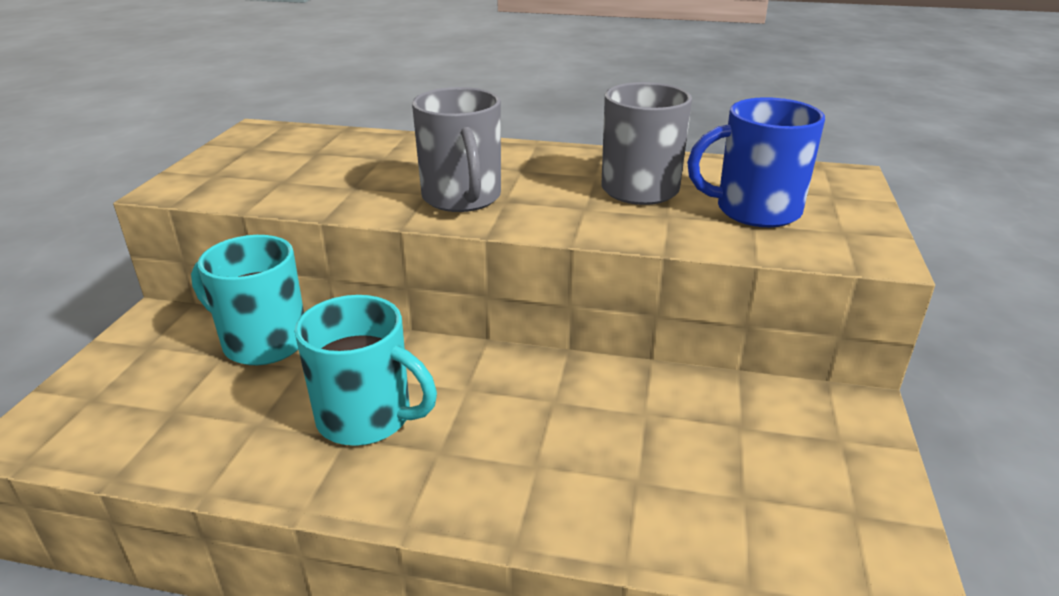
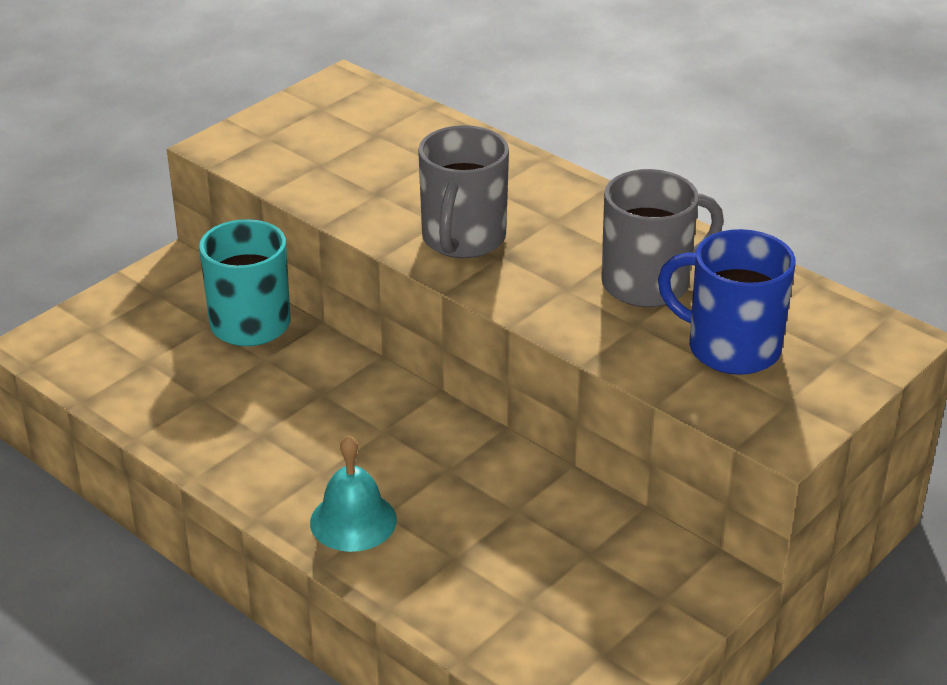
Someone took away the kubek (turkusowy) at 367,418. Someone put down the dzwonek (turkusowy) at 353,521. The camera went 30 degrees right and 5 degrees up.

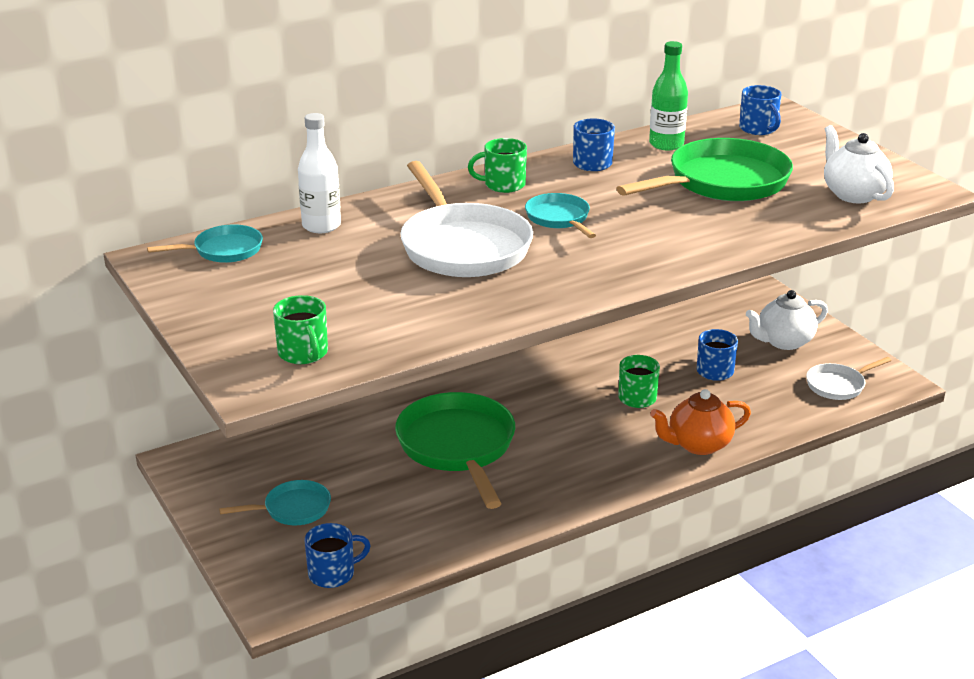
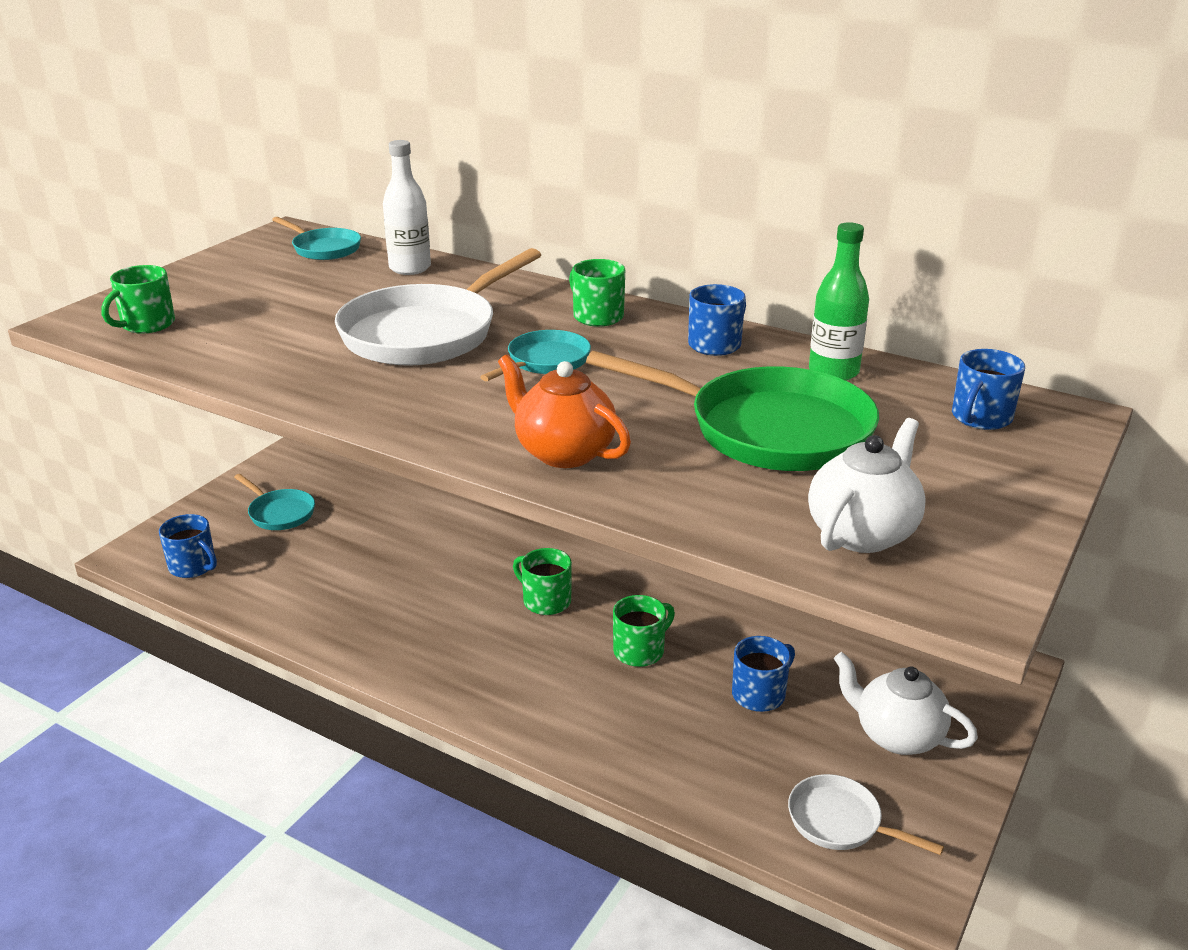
Someone carried the imbryk (pomarańczowy) from 698,444 to 563,452. Someone took away the patelnia (zielony) at 458,447. Someone put down the kubek (zielony) at 545,601. The camera went 60 degrees right and 0 degrees up.

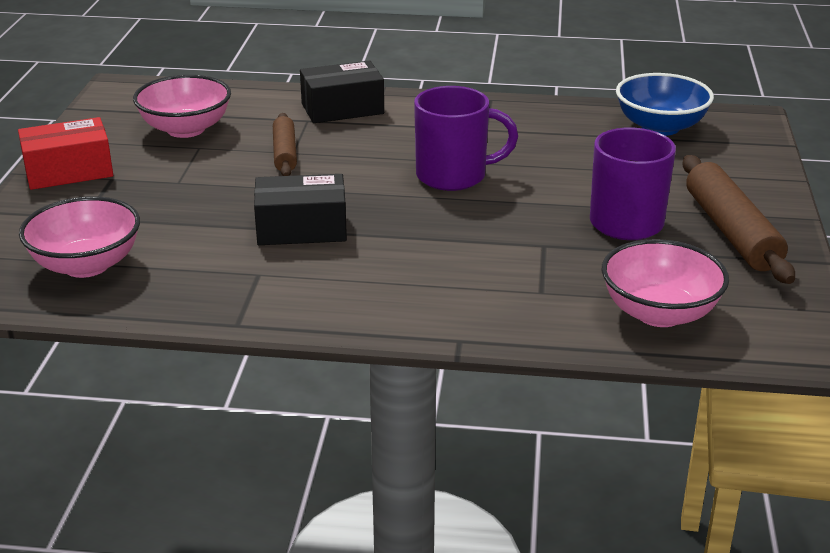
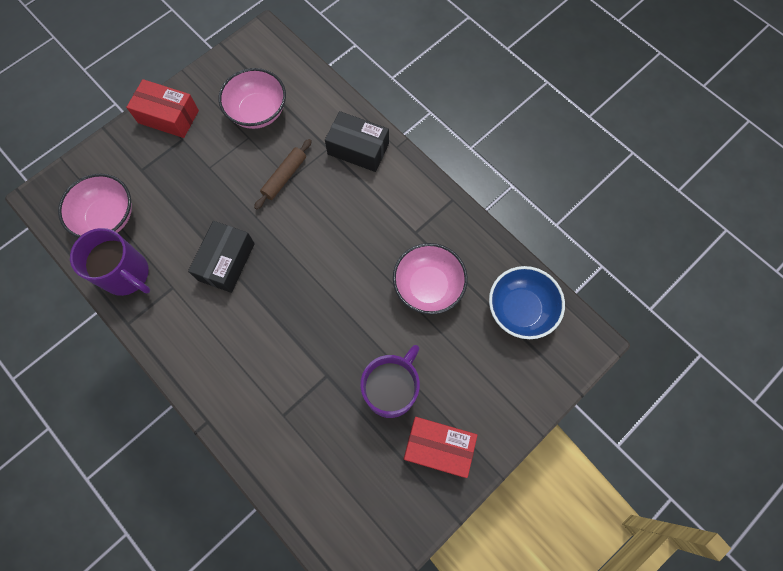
Someone carried the kubek (fioletowy) from 453,176 to 127,274. Someone swapped the wałek do ciasta (brązowy) at 731,231 for the pudełko (czerwony) at 438,447. Someone rotated the pudełko (czarny) at 301,228 by 75 degrees clockwise. Someone carried the miska (różowy) from 659,313 to 428,286. The camera went 40 degrees right and 40 degrees up.

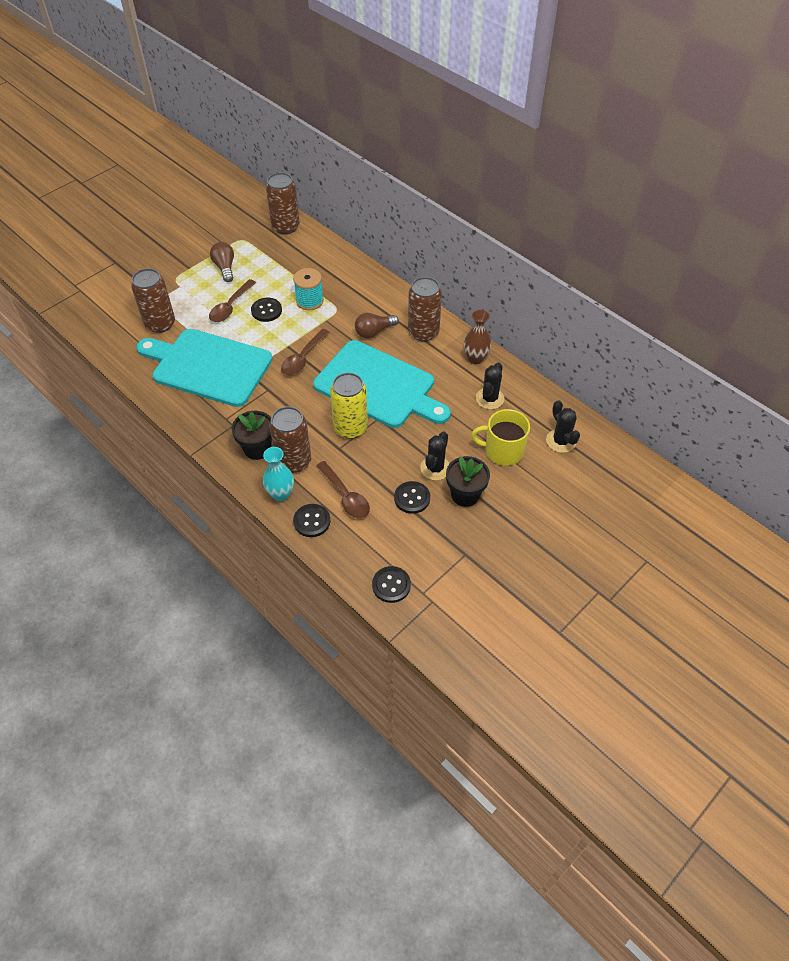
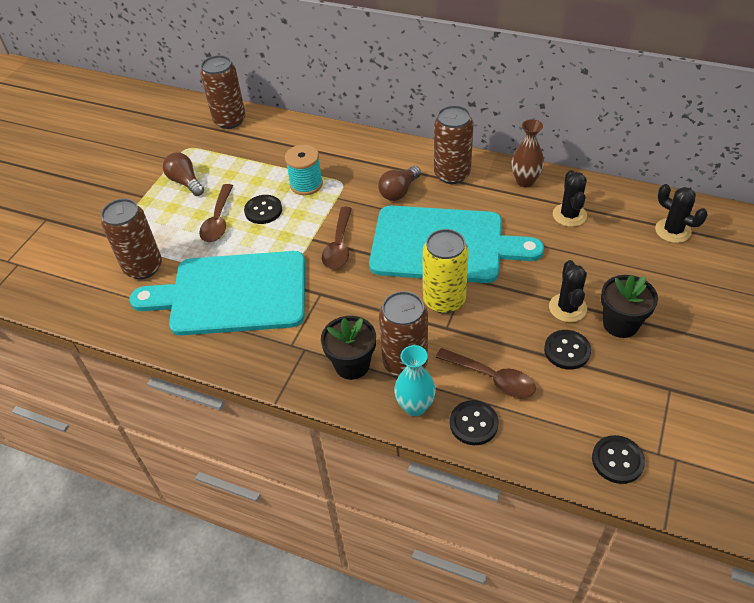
Someone took away the kubek (żółty) at 503,451. The camera went 20 degrees left and 5 degrees down.

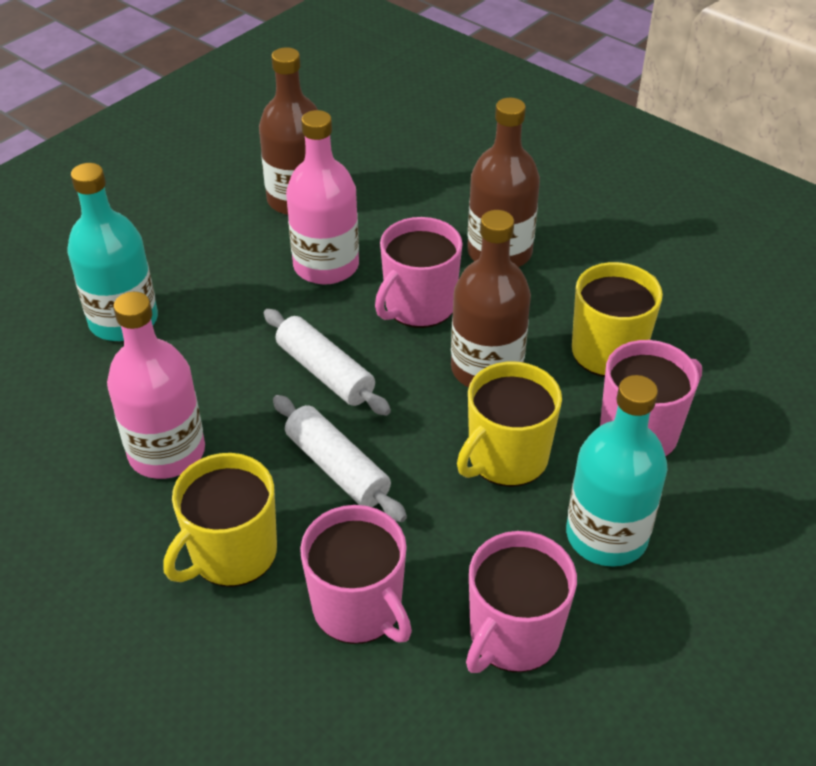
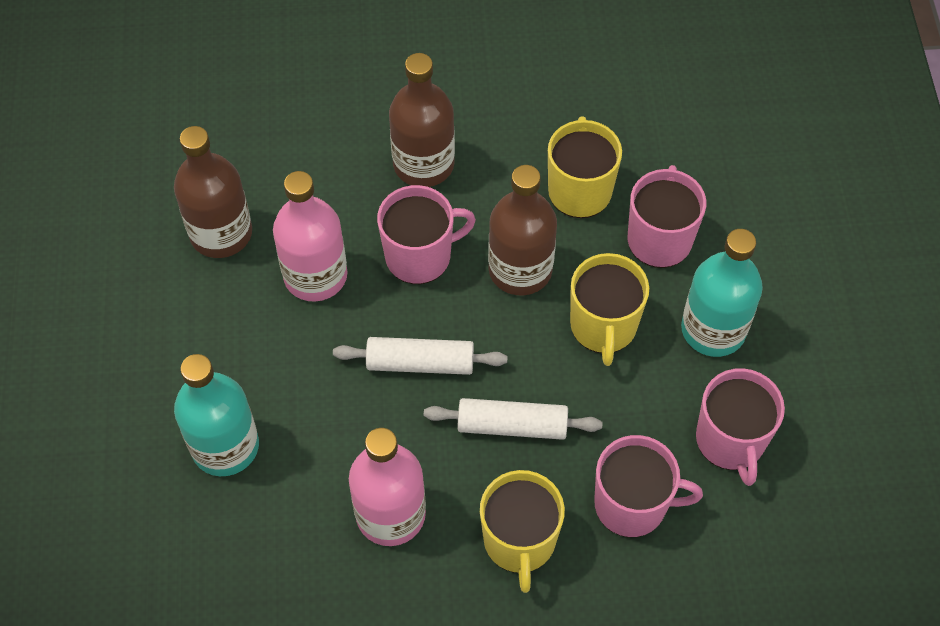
Someone rotated the kubek (różowy) at 418,306 by 105 degrees counterclockwise. The camera went 45 degrees left and 15 degrees up.

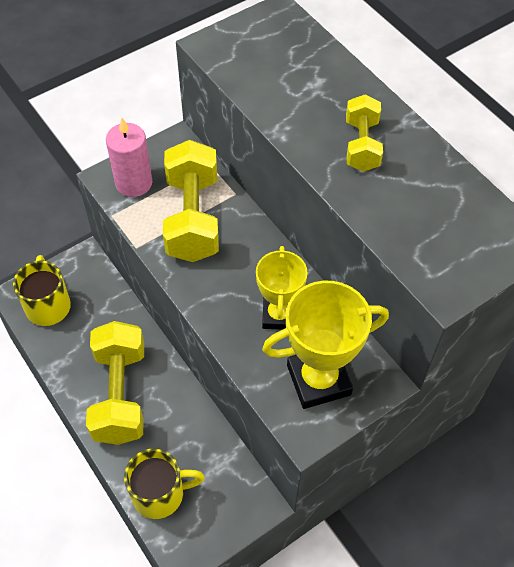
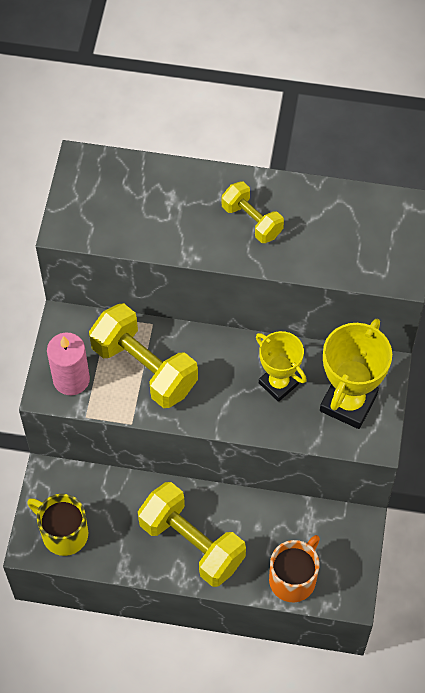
Someone repainted the kubek (żółty) at 160,494, which became the kubek (pomarańczowy) at 293,578. The camera went 45 degrees left and 5 degrees up.

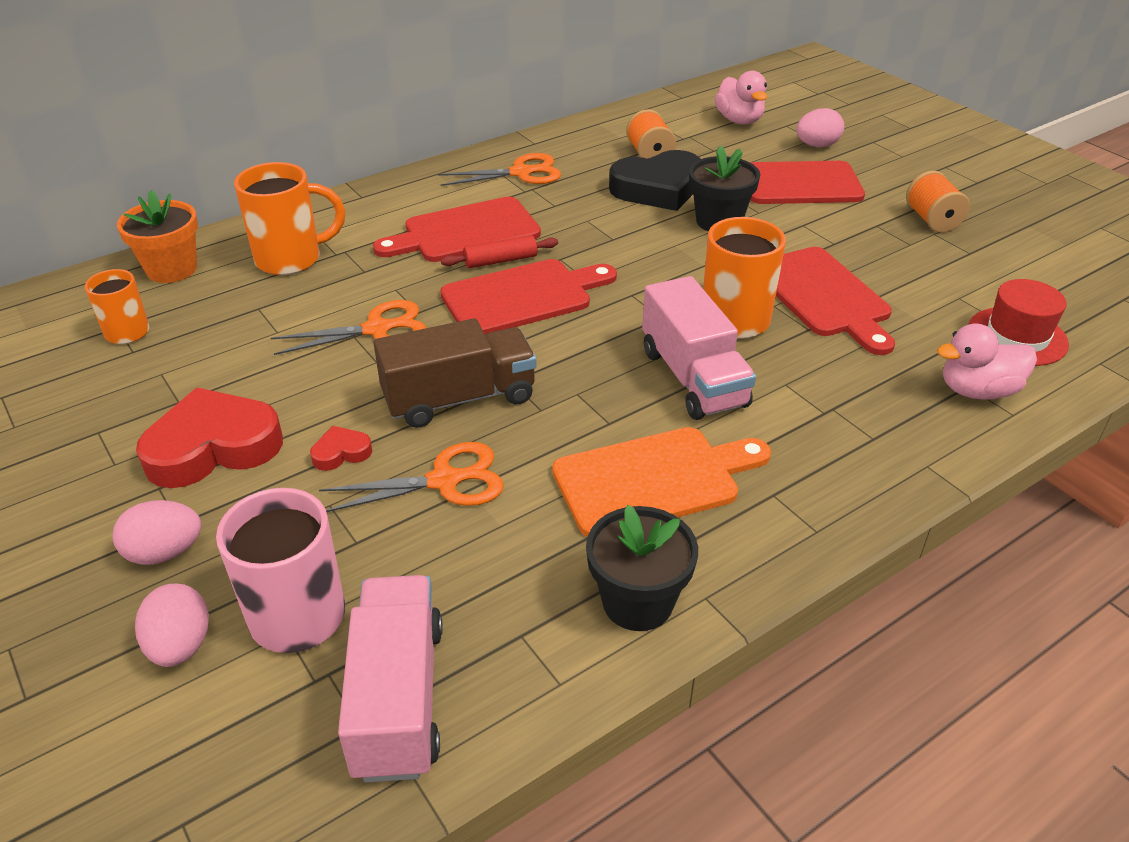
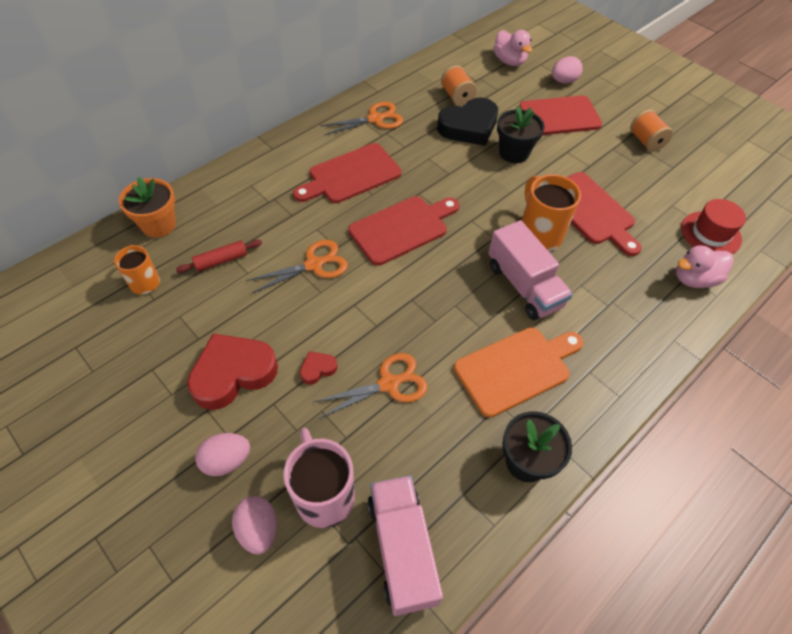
Someone took away the kubek (pomarańczowy) at 291,259. Someone carried the wałek do ciasta (czerwony) from 500,260 to 221,260. Someone took away the ciężarówka (brązowy) at 459,398. The camera went 10 degrees left and 15 degrees up.

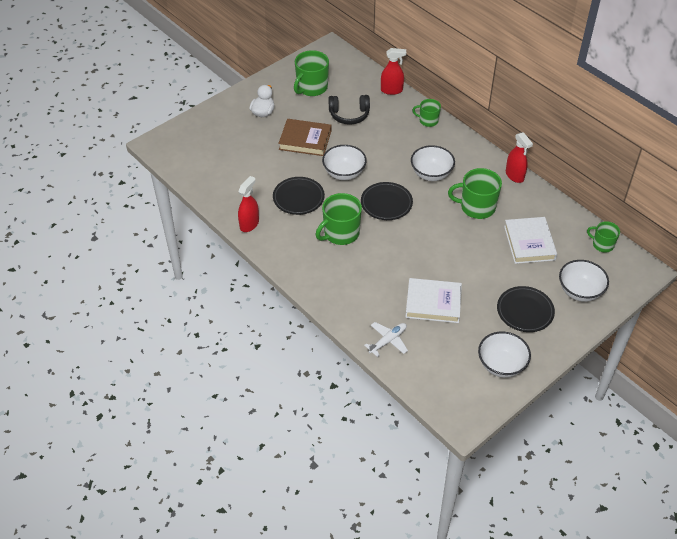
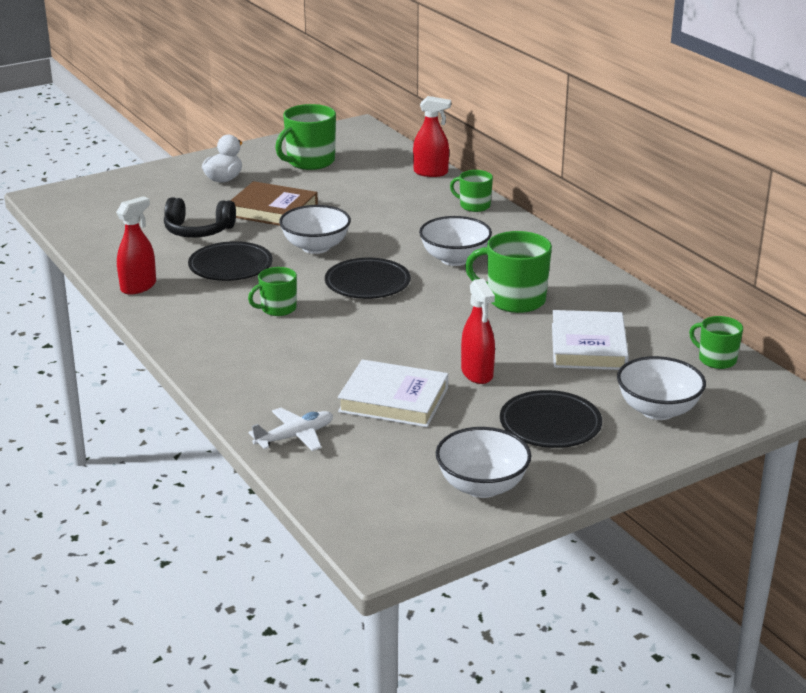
Someone carried the słuchawki (czarny) from 349,115 to 198,231. Someone carried the spryskiwacz (czerwony) from 514,175 to 477,373. Someone scaled the kubek (zielony) at 340,233 by 0.60. The camera went 10 degrees right and 20 degrees down.

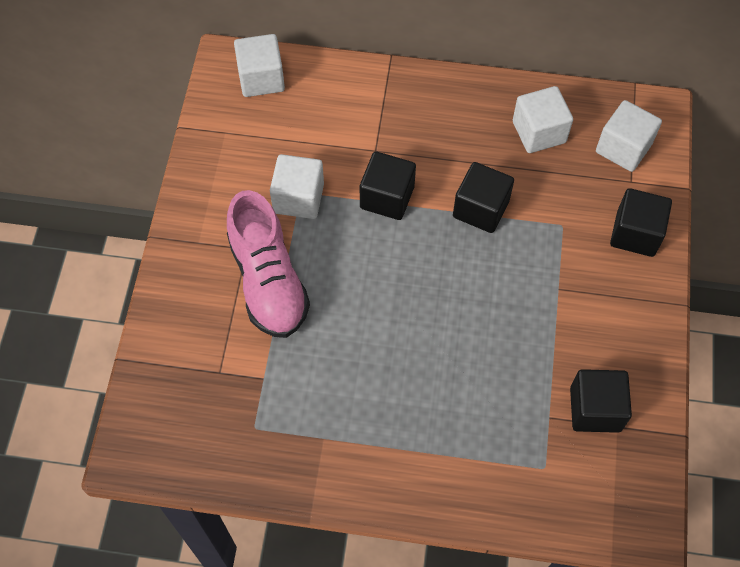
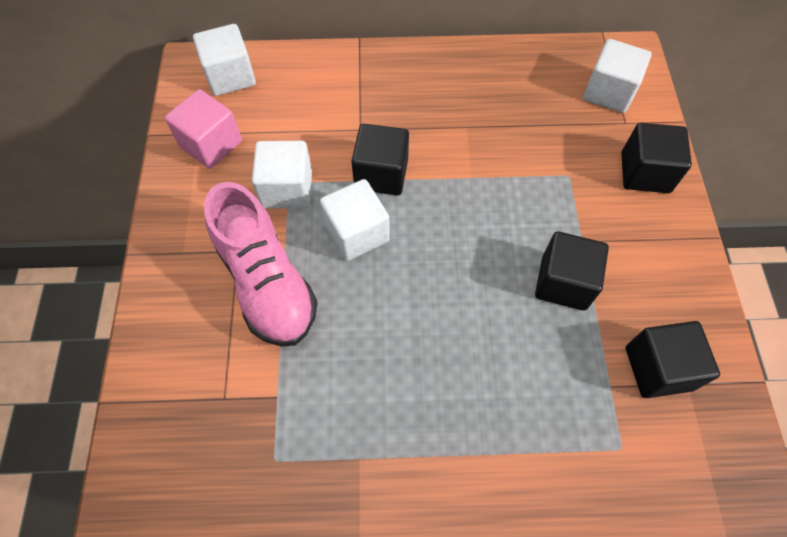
Someone carried the sześcian (biały) from 539,132 to 357,233. Someone carried the sześcian (czarny) from 480,209 to 563,282. Someone put down the sześcian (różowy) at 211,144. The camera went 10 degrees left and 0 degrees up.

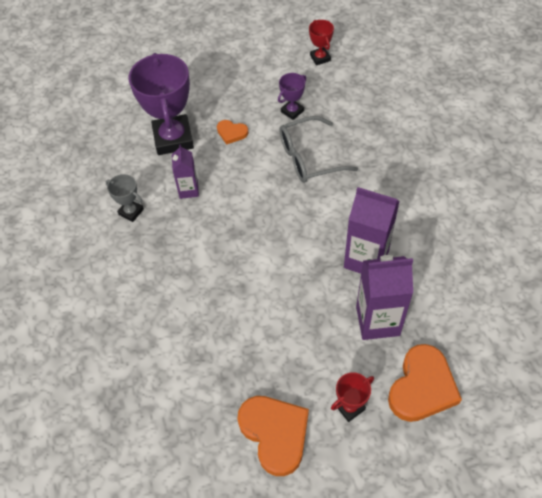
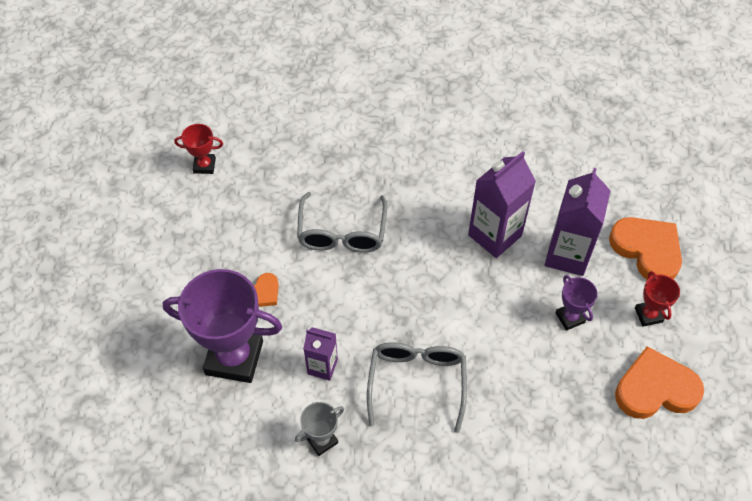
Someone carried the puchar (fioletowy) from 292,111 to 570,317. Someone put down the okulary (szary) at 417,382. The camera went 70 degrees left and 0 degrees up.

